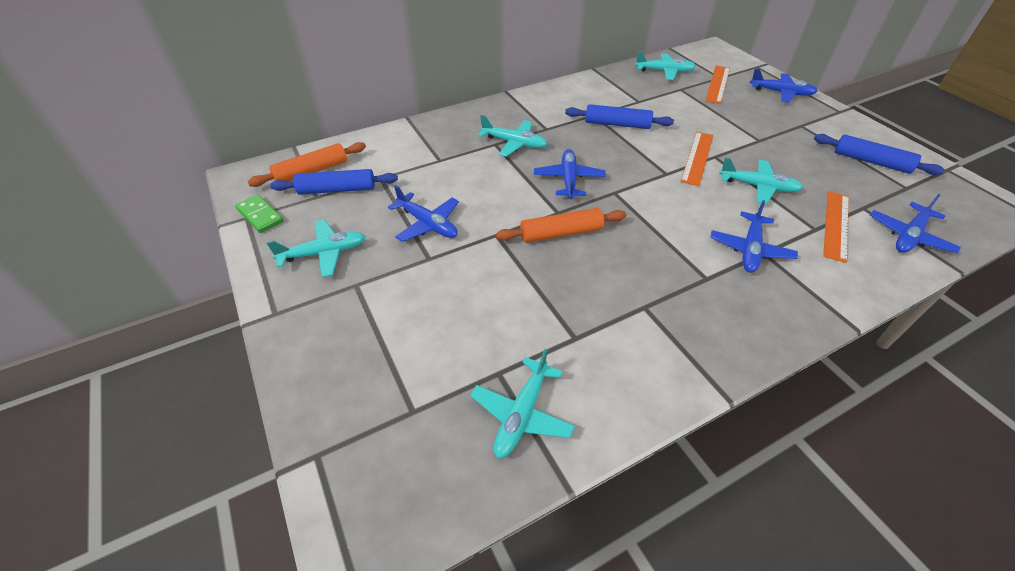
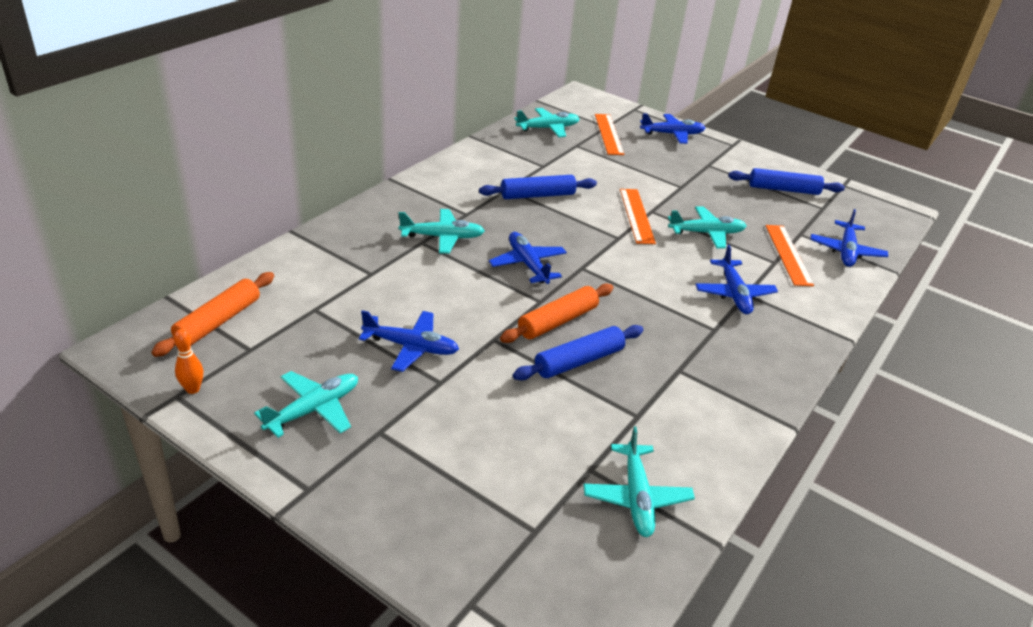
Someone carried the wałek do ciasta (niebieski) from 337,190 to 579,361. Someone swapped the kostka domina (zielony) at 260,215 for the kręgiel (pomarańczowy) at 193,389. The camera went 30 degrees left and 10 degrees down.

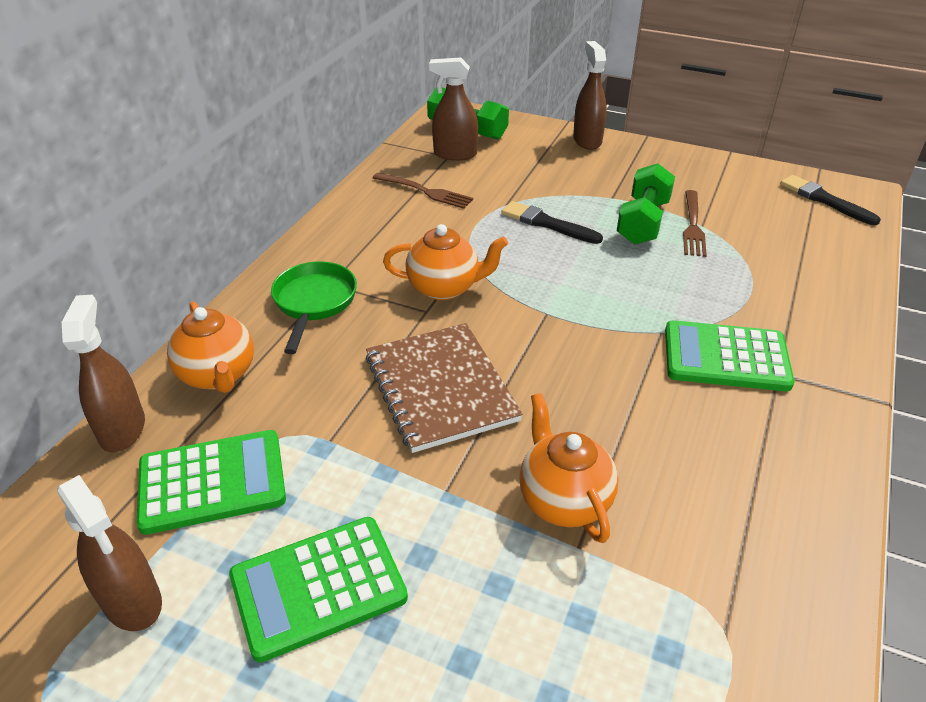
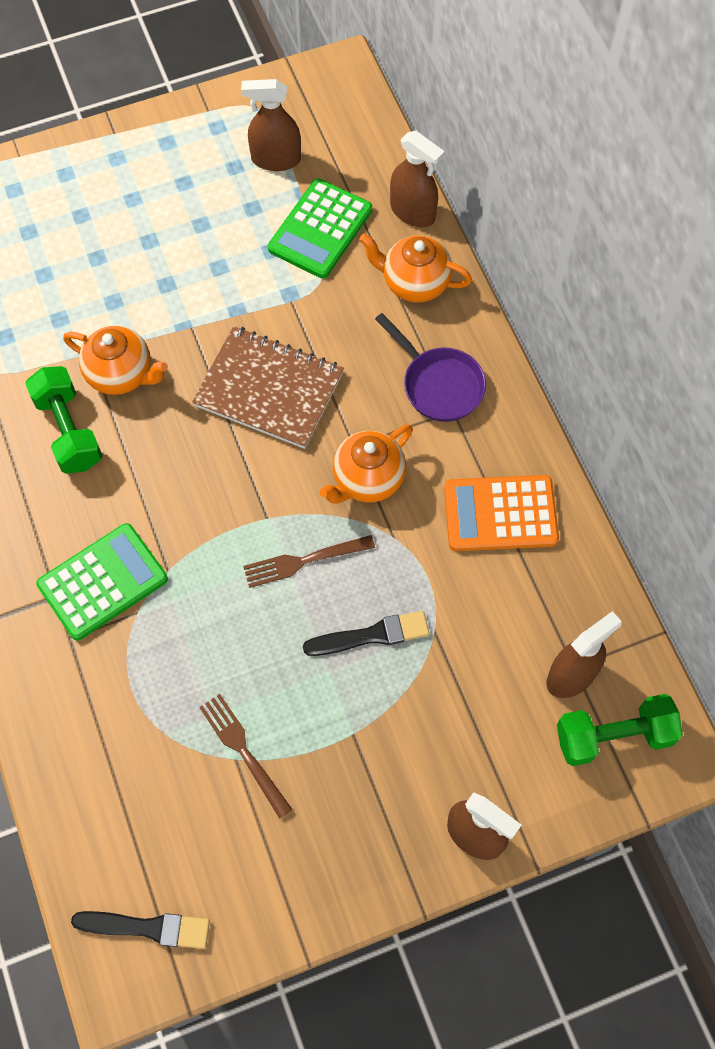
Someone carried the hantel (zielony) from 643,222 to 68,430. Someone carried the widelec (brązowy) from 425,191 to 304,561. Someone repainted the patelnia (zielony) at 314,303, which became the patelnia (fioletowy) at 438,384. Someone took away the kalkulator (zielony) at 318,587. Someone put down the kalkulator (pomarańczowy) at 500,514. The camera went 135 degrees right and 25 degrees up.

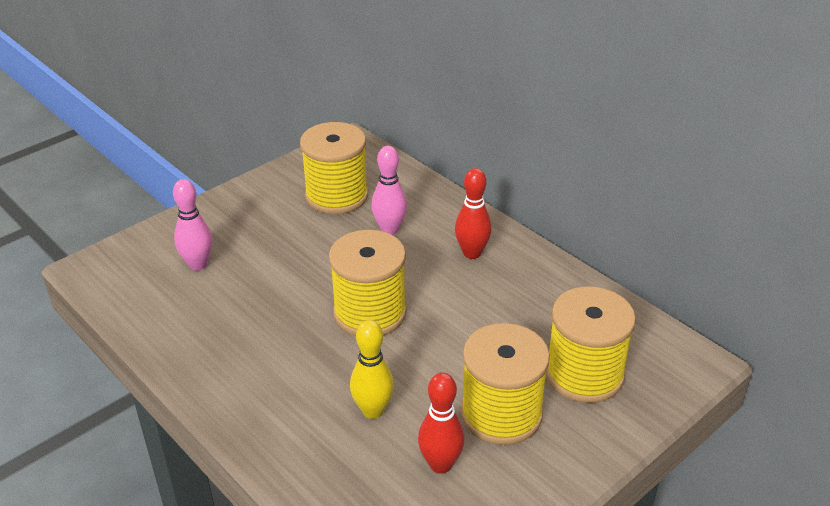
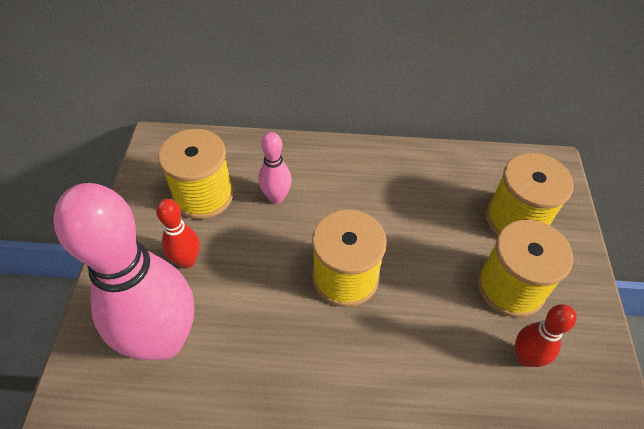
Someone carried the kręgiel (czerwony) from 472,253 to 187,261. Someone scaled the kręgiel (różowy) at 198,264 by 2.22. Someone took away the kręgiel (żółty) at 373,410. The camera went 45 degrees left and 15 degrees up.

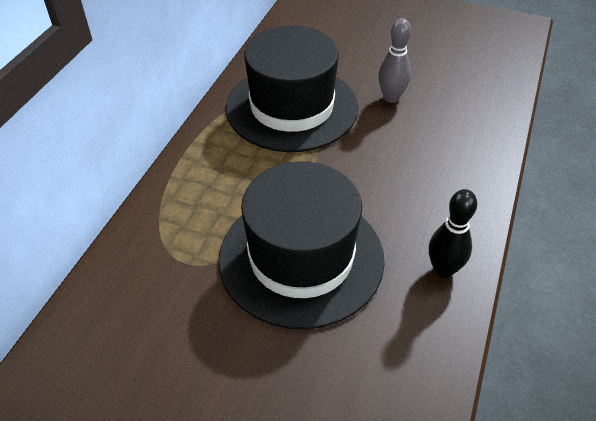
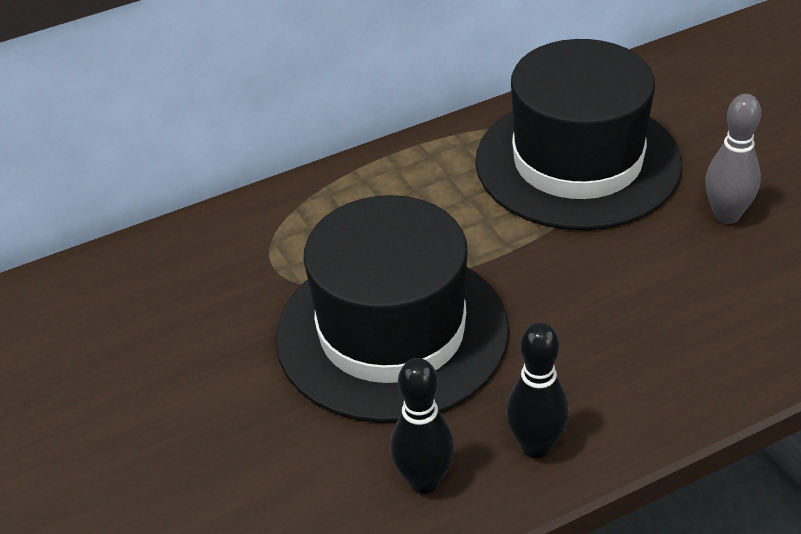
Someone put down the kręgiel (czarny) at 424,481. The camera went 45 degrees right and 5 degrees down.

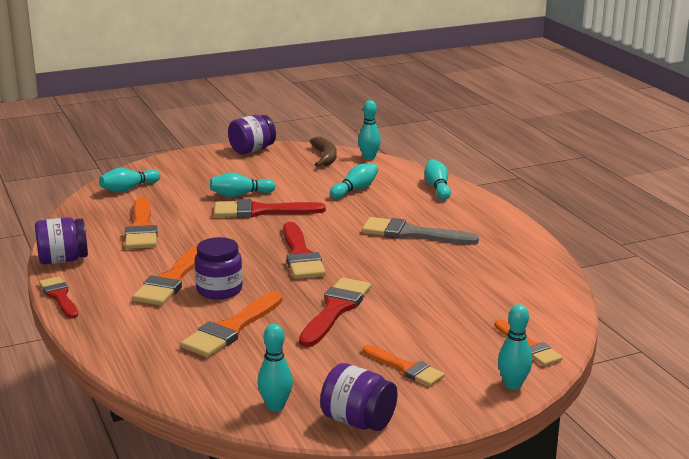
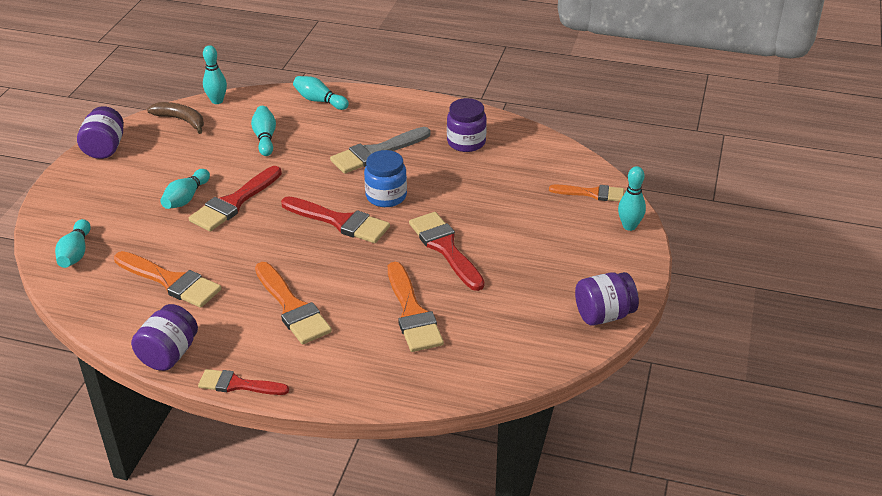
Someone carried the słoik (fioletowy) from 219,290 to 466,142. Someone took away the kręgiel (turkusowy) at 275,406. Someone took away the pędzel (pomarańczowy) at 405,368. Someone put down the słoik (niebieski) at 386,196. The camera went 50 degrees left and 15 degrees up.

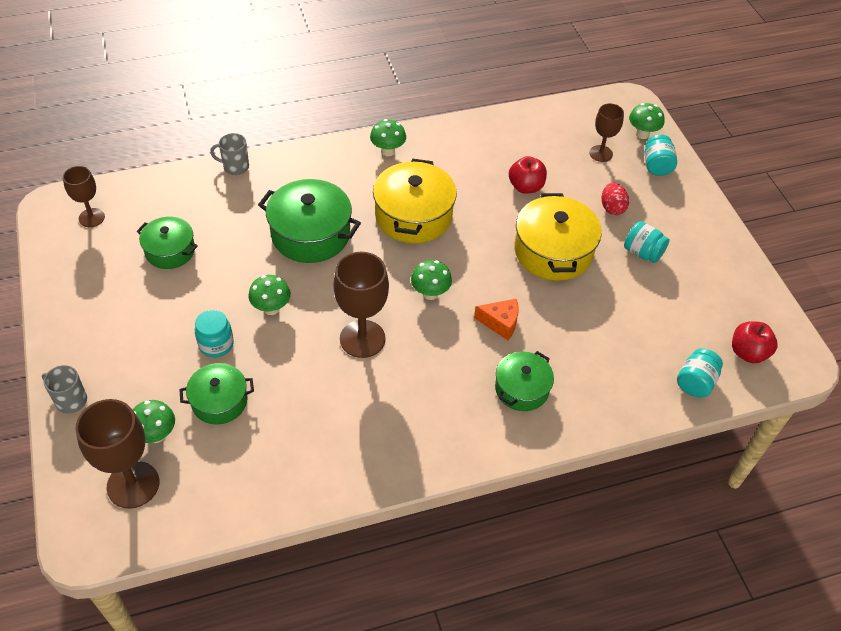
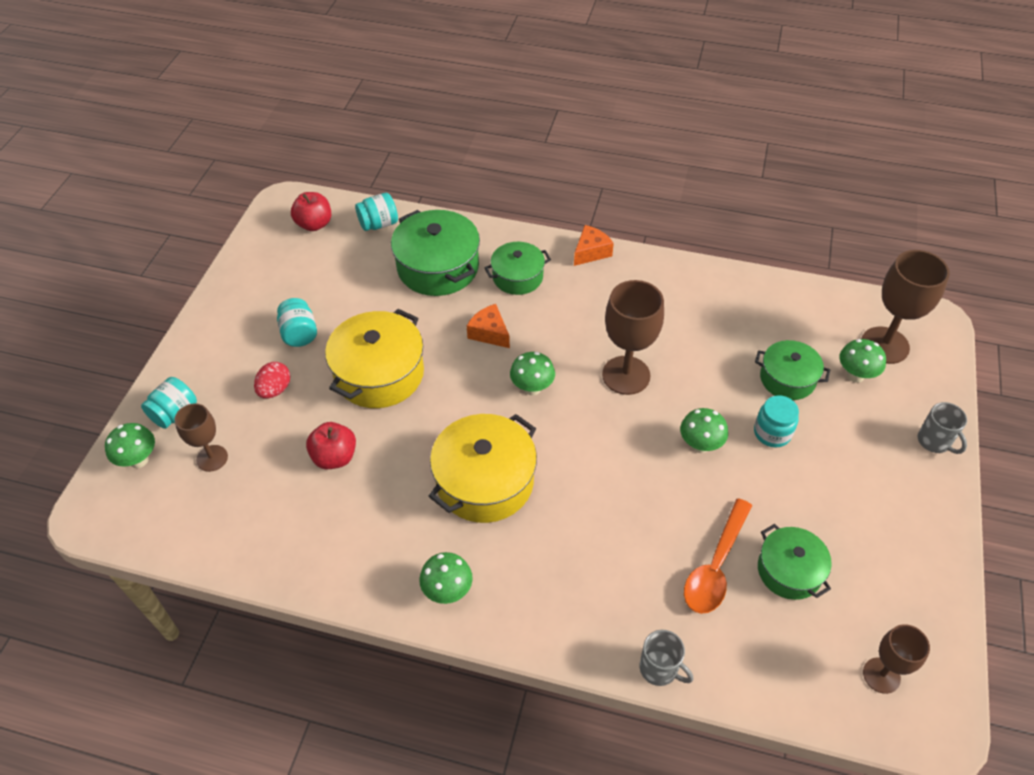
Someone carried the garnek (zielony) from 311,234 to 438,267. Someone put down the ser (pomarańczowy) at 591,252. Someone put down the łyżka (pomarańczowy) at 715,566. The camera went 145 degrees left and 0 degrees up.

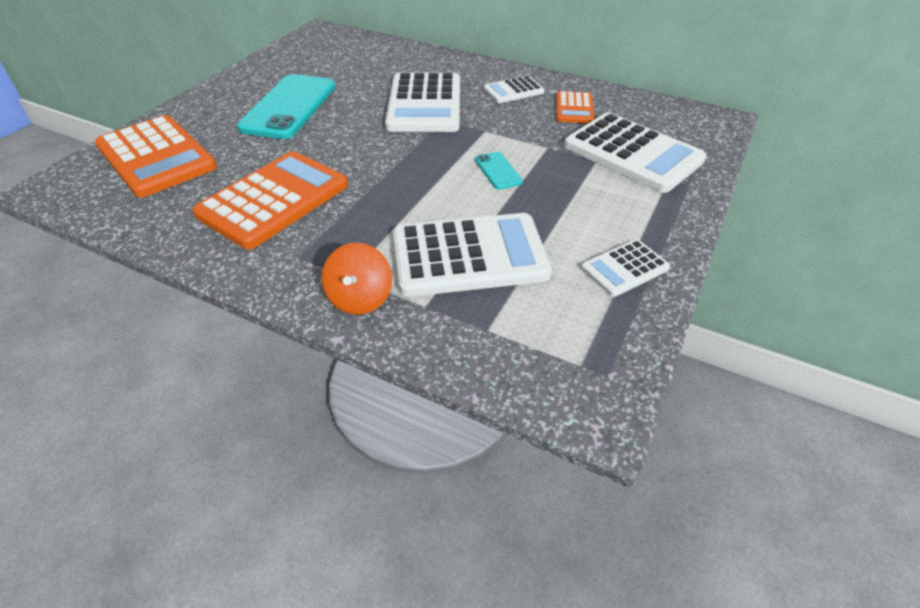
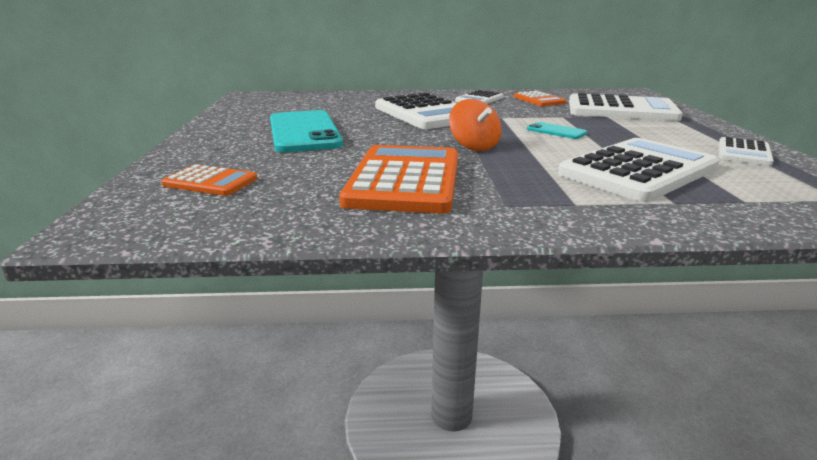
Someone scaled the kalkulator (pomarańczowy) at 156,157 by 0.51. Someone carried the bączek (pomarańczowy) from 360,298 to 474,146. The camera went 30 degrees left and 20 degrees down.

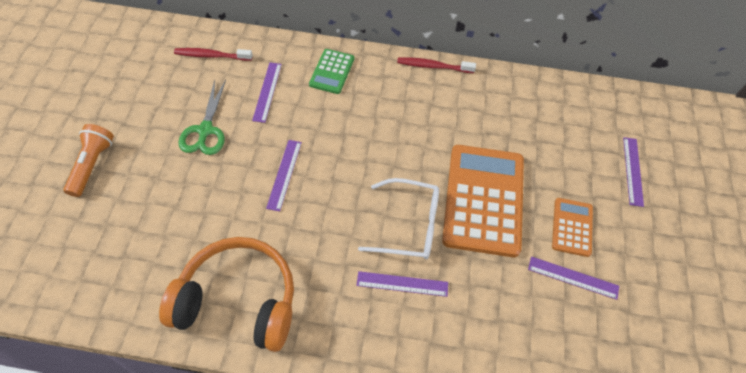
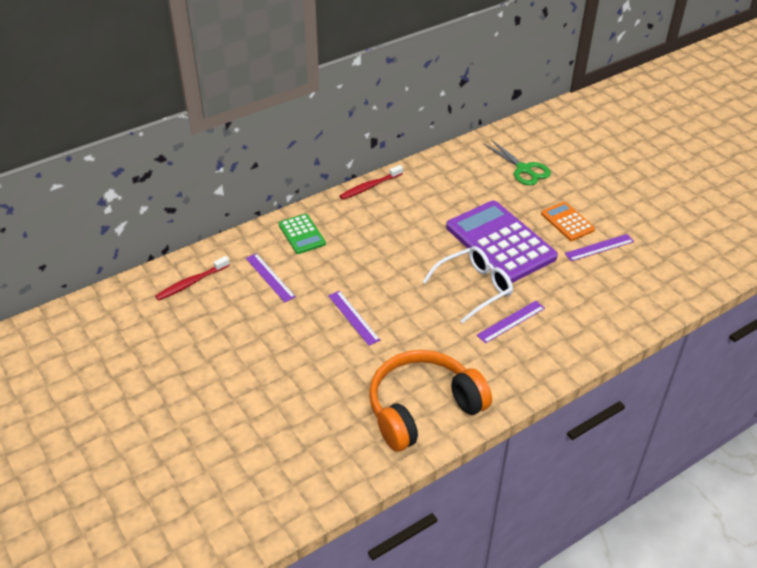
Someone carried the nożyczki (zielony) from 205,130 to 524,169. Someone took away the latarka (pomarańczowy) at 92,165. Someone took away the linijka (fioletowy) at 633,171. Someone repainted the kalkulator (pomarańczowy) at 483,200, which became the kalkulator (fioletowy) at 500,242. The camera went 40 degrees left and 15 degrees down.

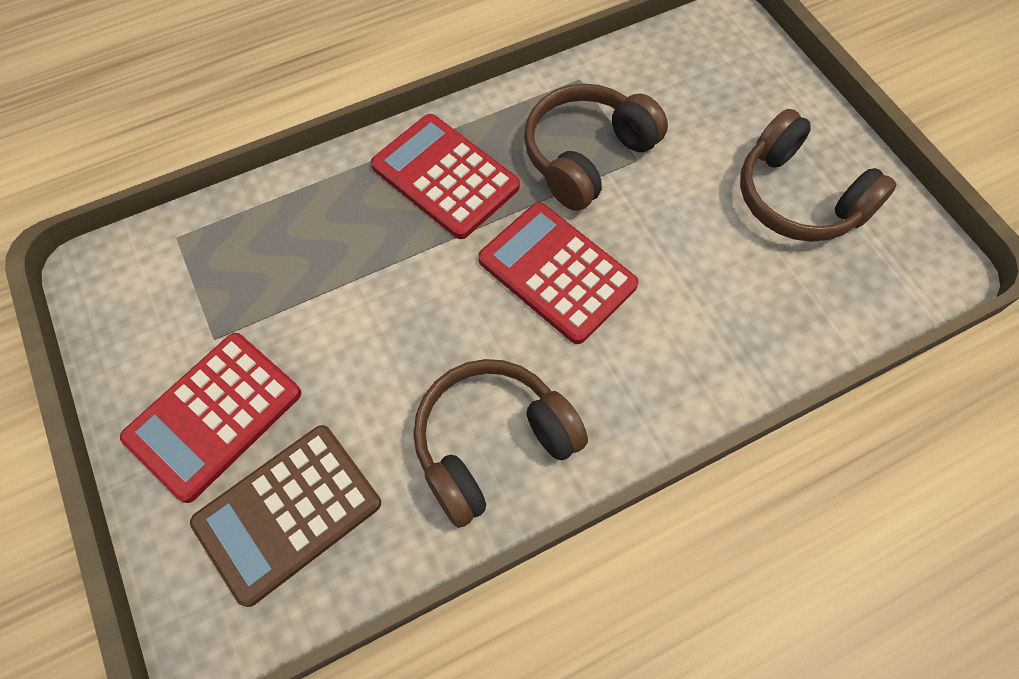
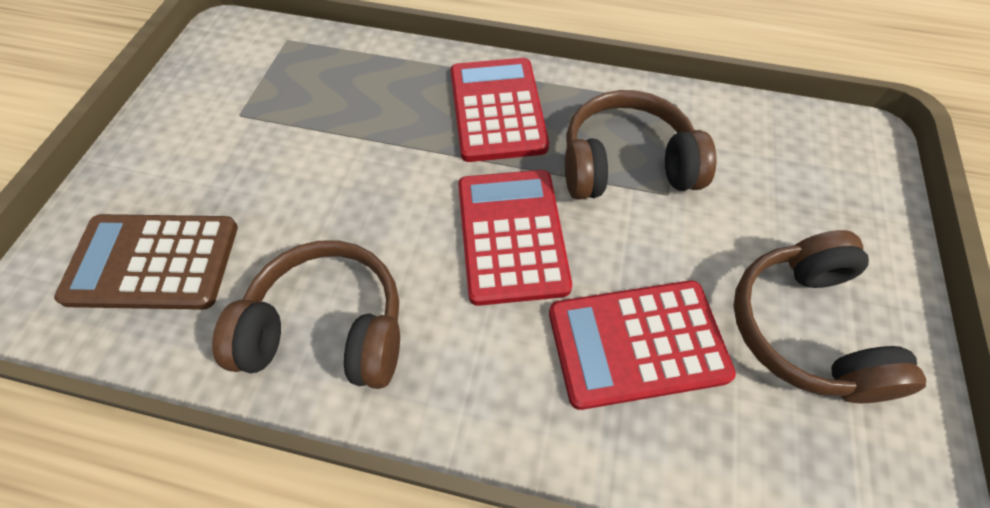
Someone carried the kalkulator (czerwony) from 214,415 to 637,343. The camera went 40 degrees right and 5 degrees down.

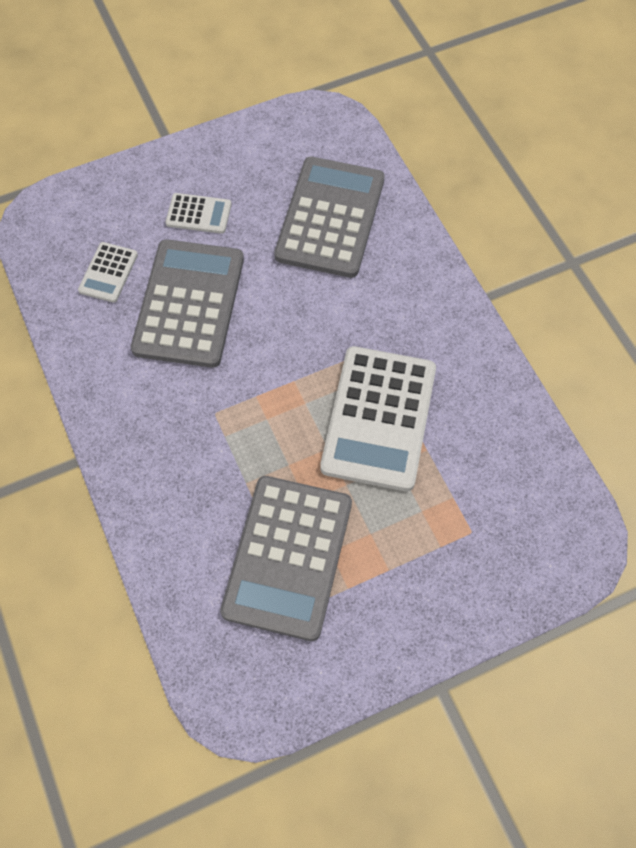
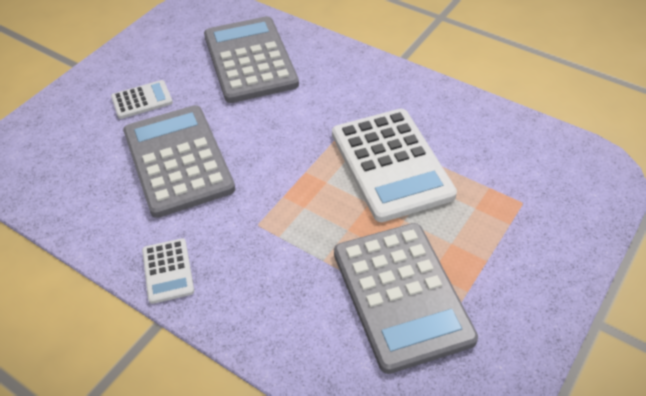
Someone carried the kalkulator (biały) from 108,272 to 168,271. The camera went 30 degrees left and 15 degrees down.

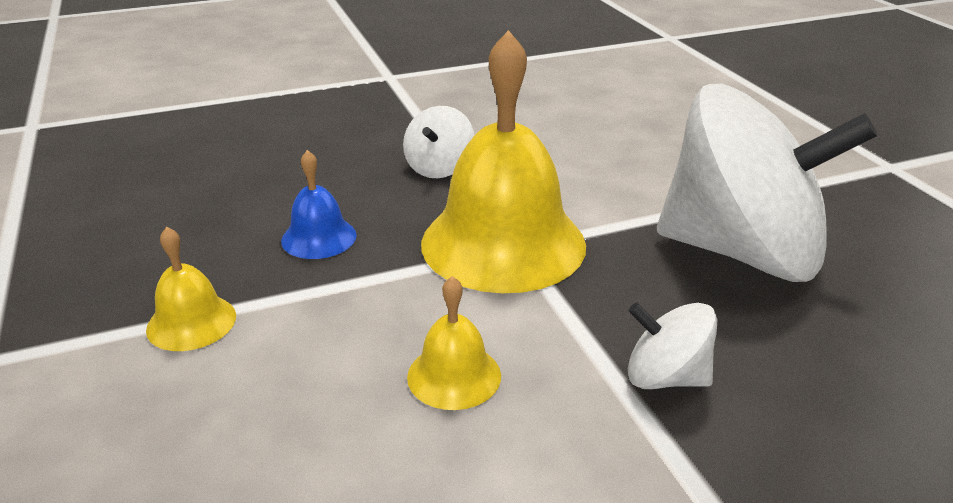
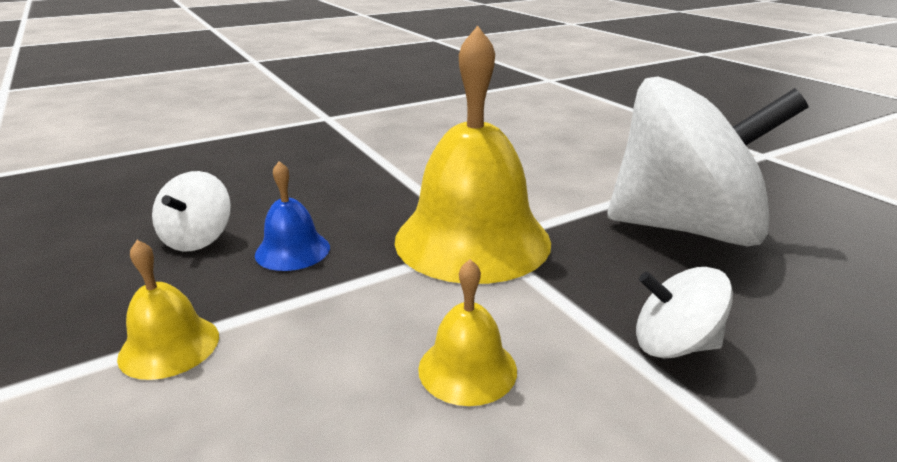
Someone carried the bączek (biały) from 439,168 to 198,239. The camera went 10 degrees left and 5 degrees down.

